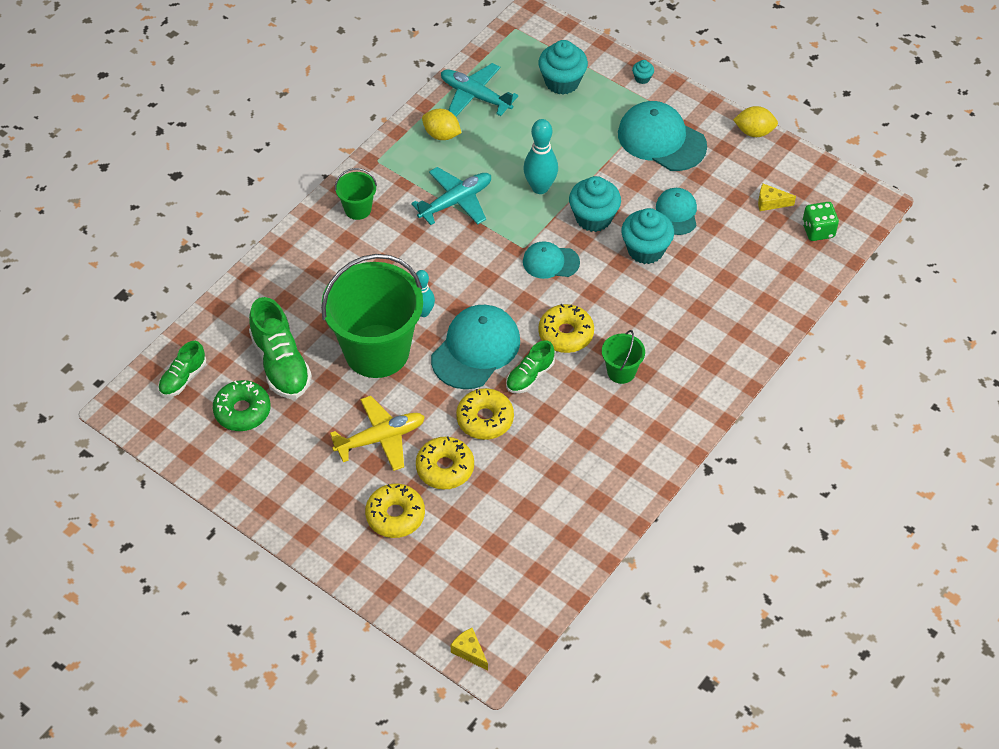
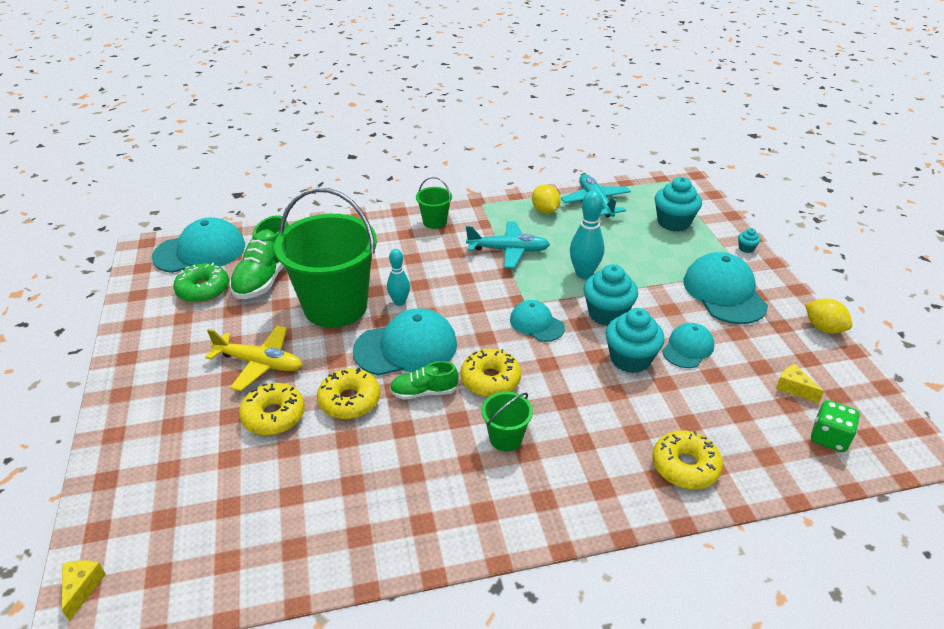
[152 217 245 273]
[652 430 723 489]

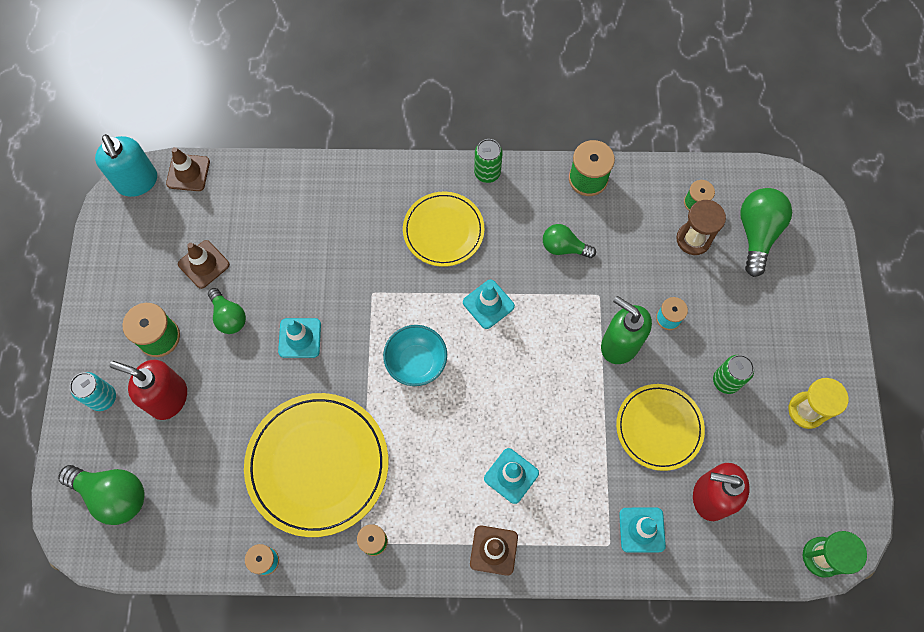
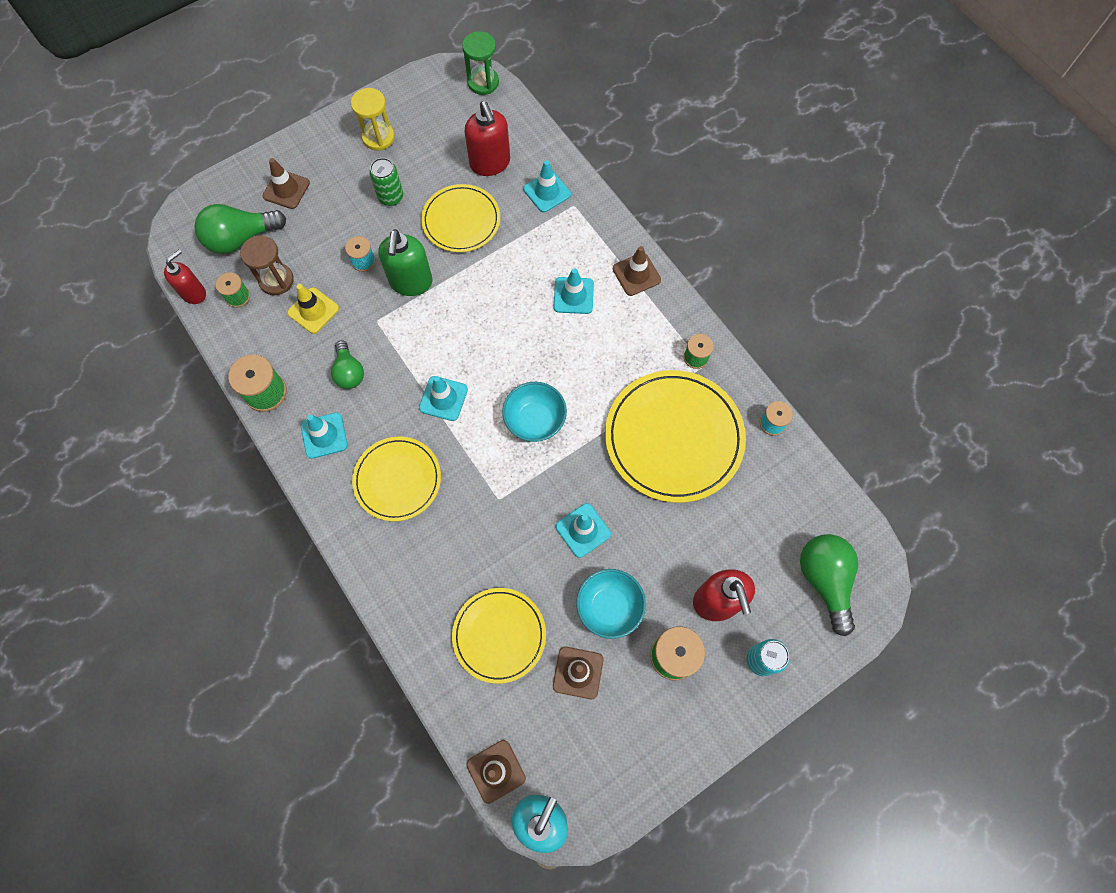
[164 250 206 304]
[263 158 310 209]
[287 284 339 334]
[301 412 348 459]
[452 588 546 684]
[576 569 646 639]
[474 139 502 183] (first image)

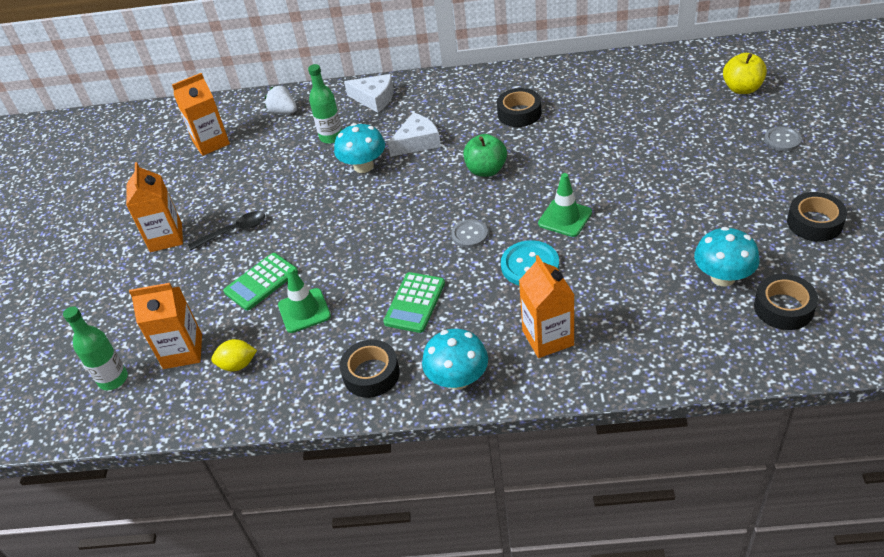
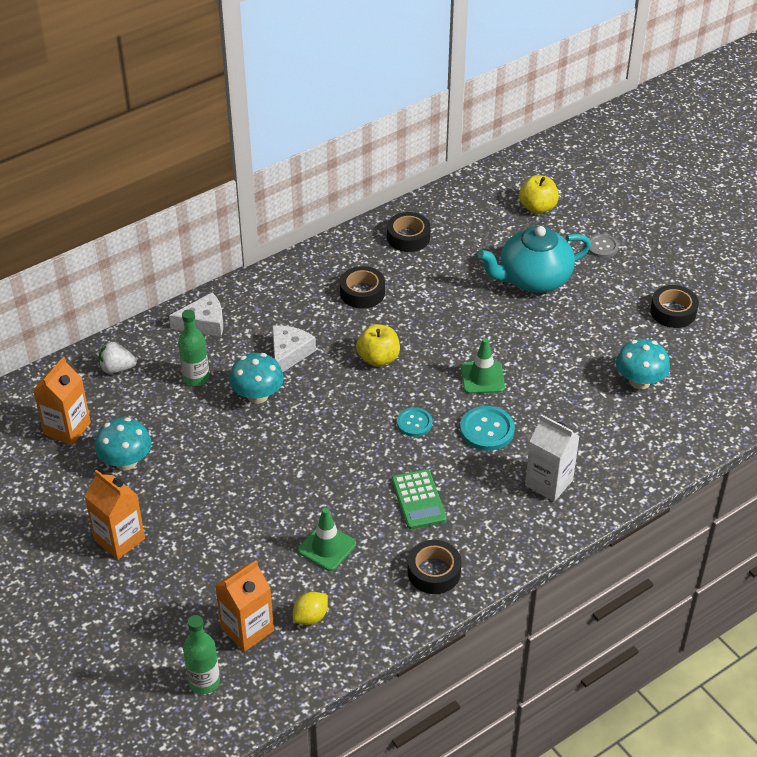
[95 417 151 470]
[356 324 400 367]
[387 212 431 252]
[397 407 432 437]
[478 226 591 293]
[525 414 579 502]
[188 211 265 251] (first image)
[223 253 298 311] (first image)

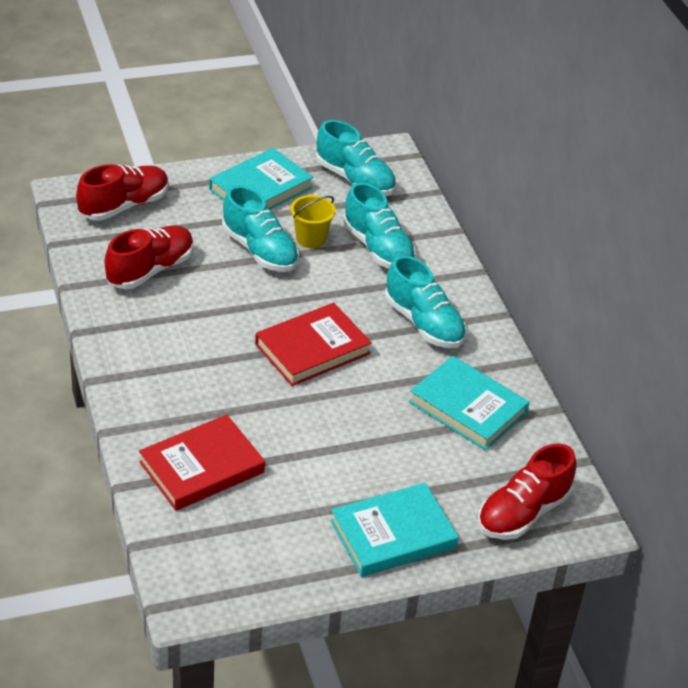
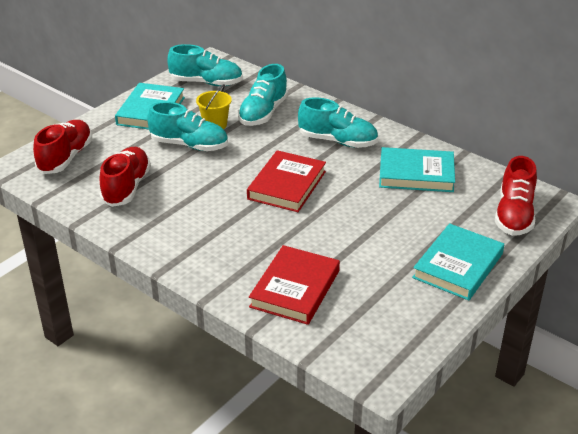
[238 64 288 126]

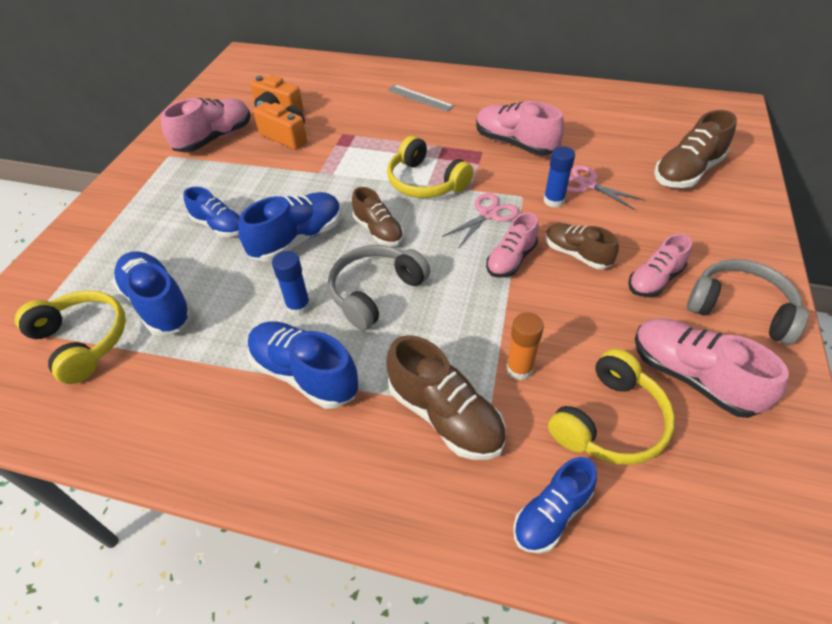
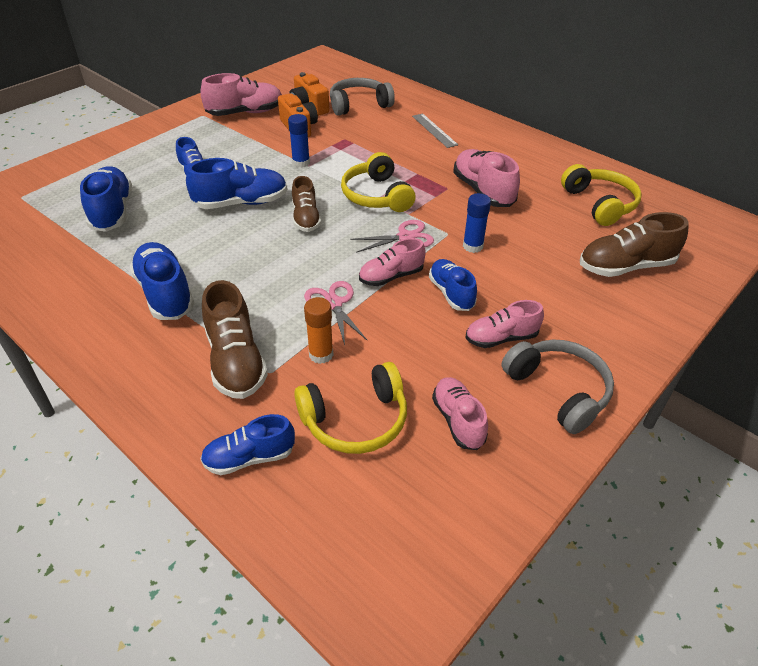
[288 114 310 168]
[304 281 368 345]
[330 78 395 116]
[429 259 477 311]
[432 377 488 450]
[561 164 642 226]

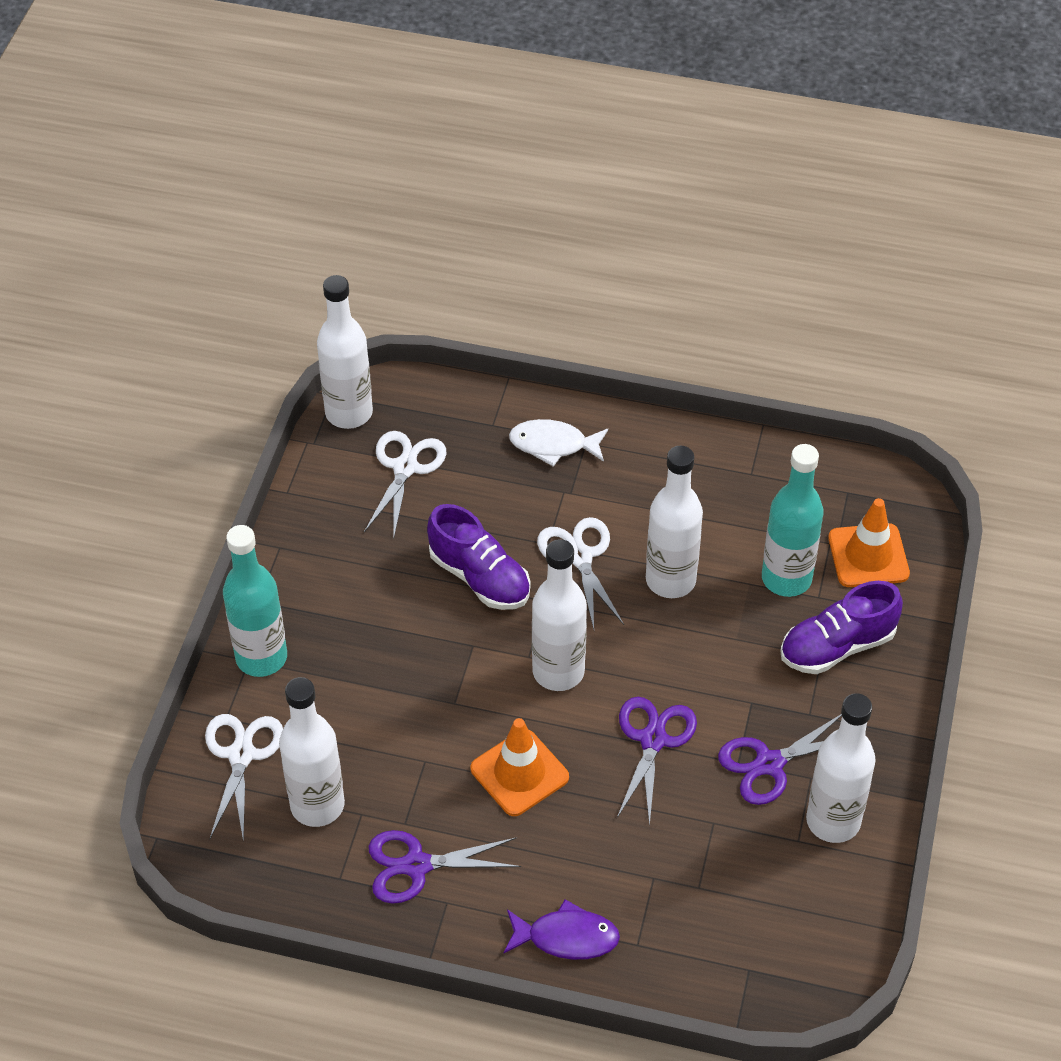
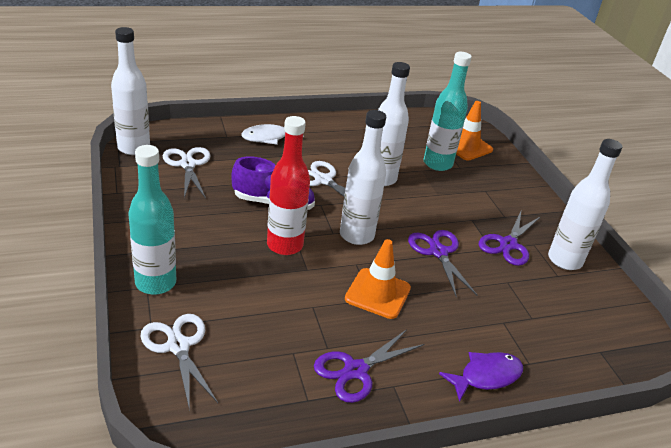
[267 116 310 255]
[279 677 345 827] (first image)
[780 581 903 674] (first image)

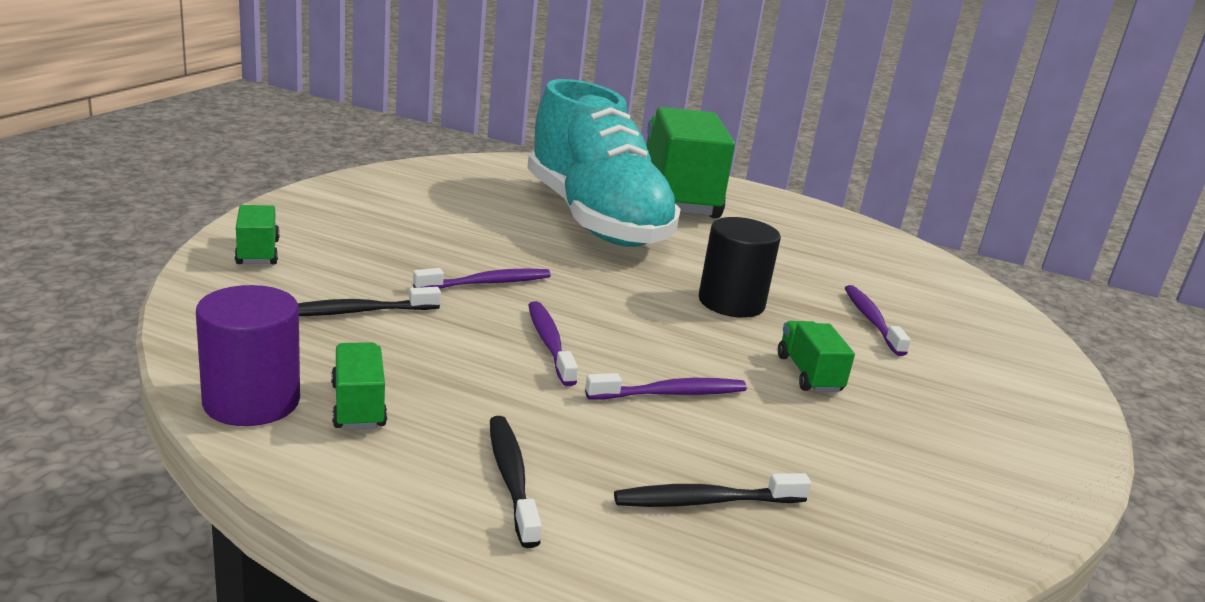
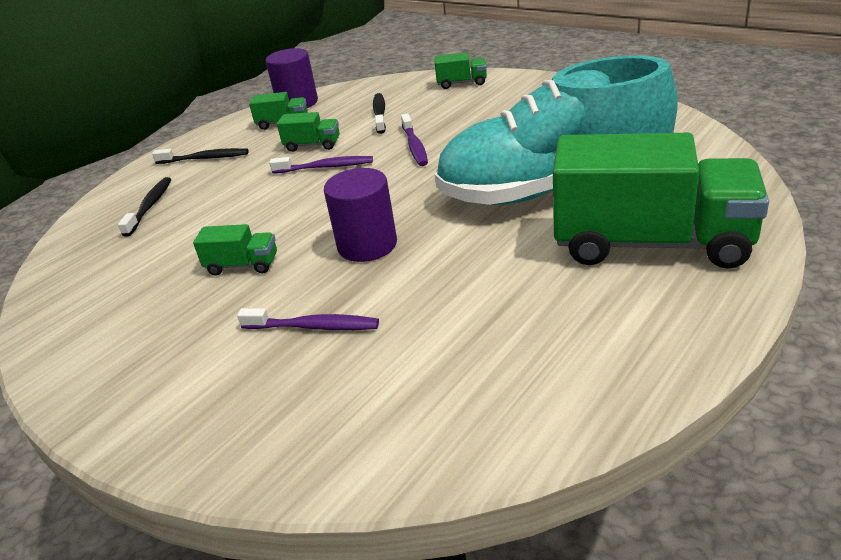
[277 112 340 152]
[324 168 397 262]
[585 373 747 400] (first image)

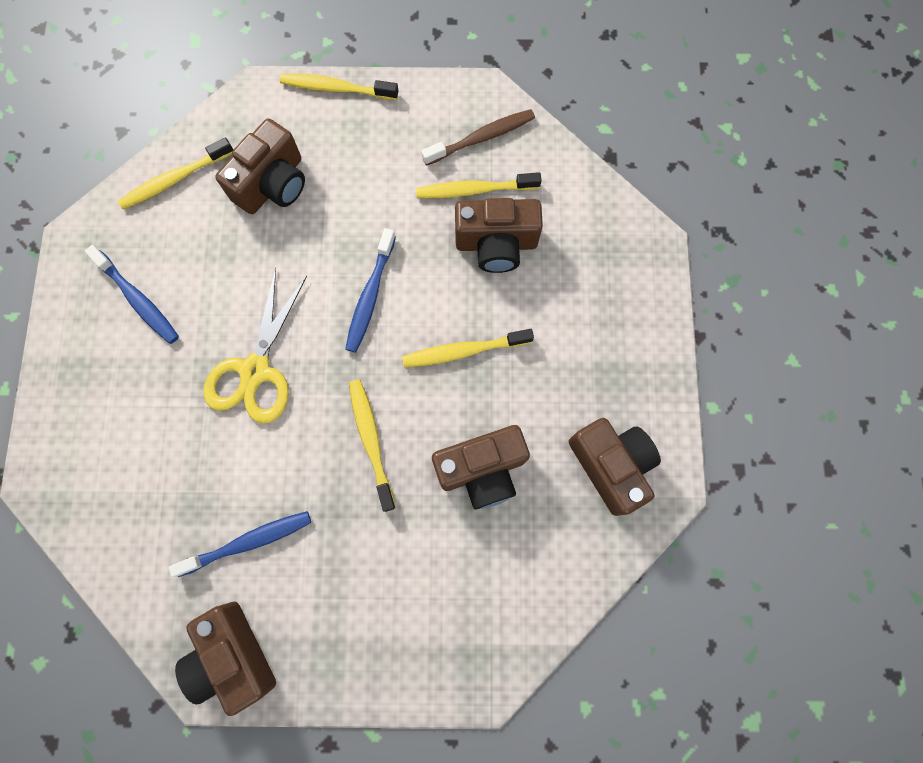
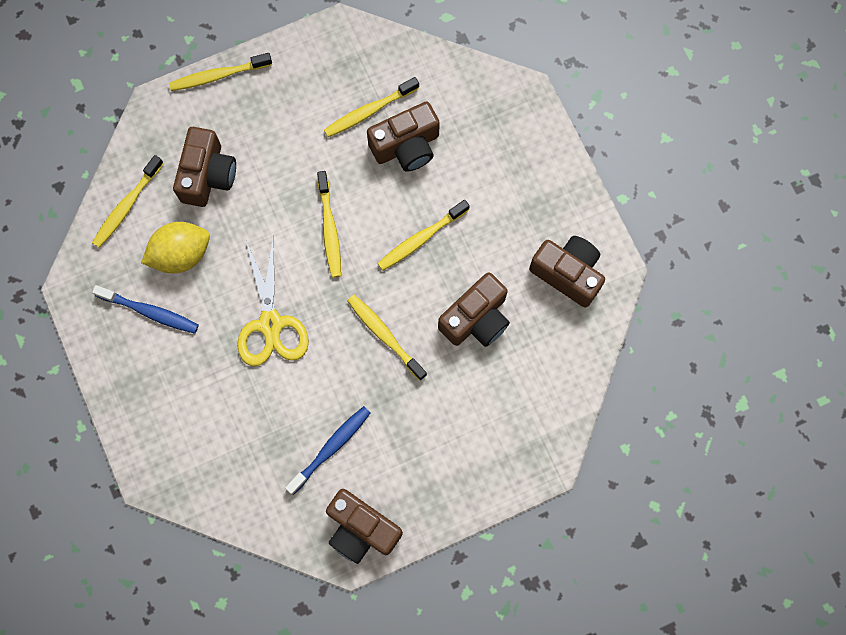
[141 222 210 273]
[317 171 341 278]
[421 109 535 166] (first image)

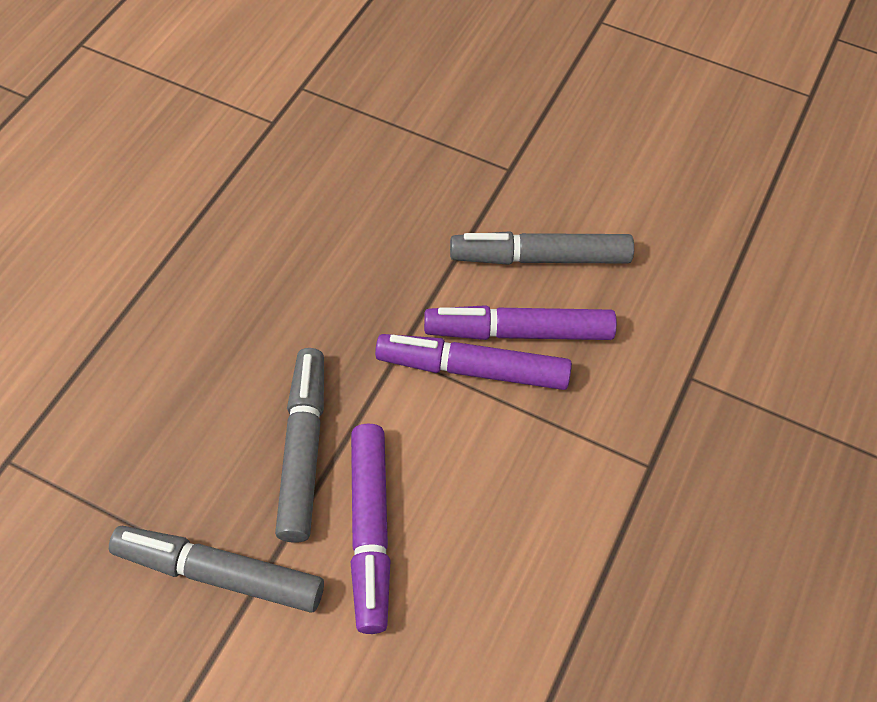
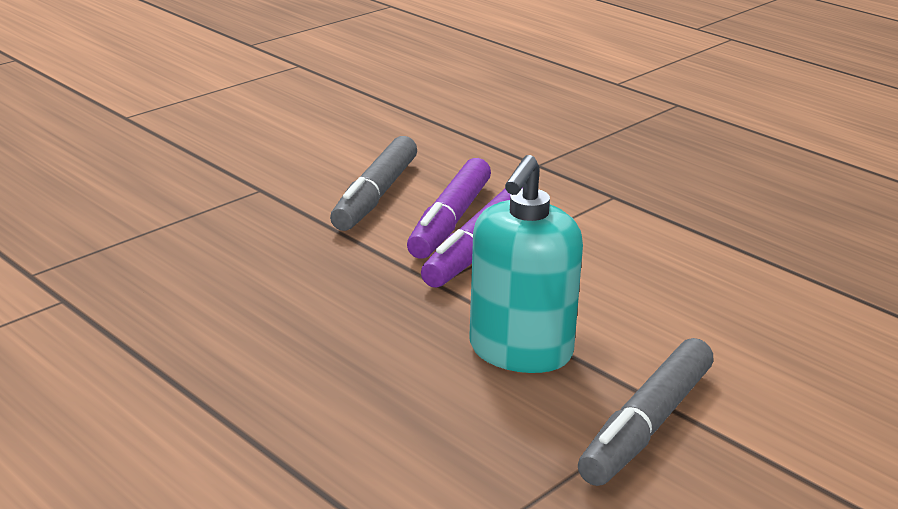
[469 155 583 373]
[351 424 391 634] (first image)

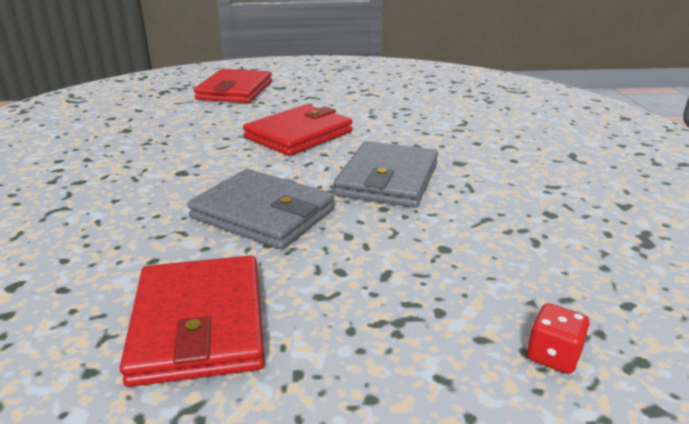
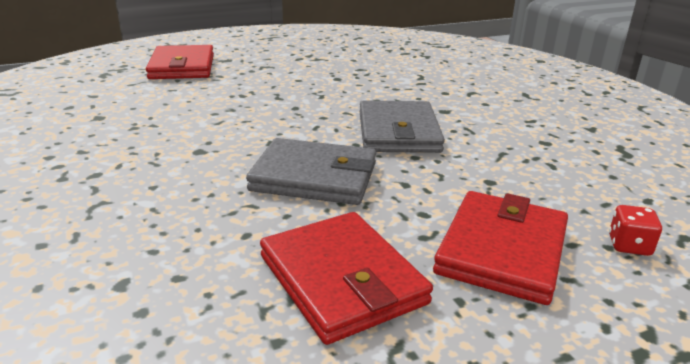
[433 191 568 305]

